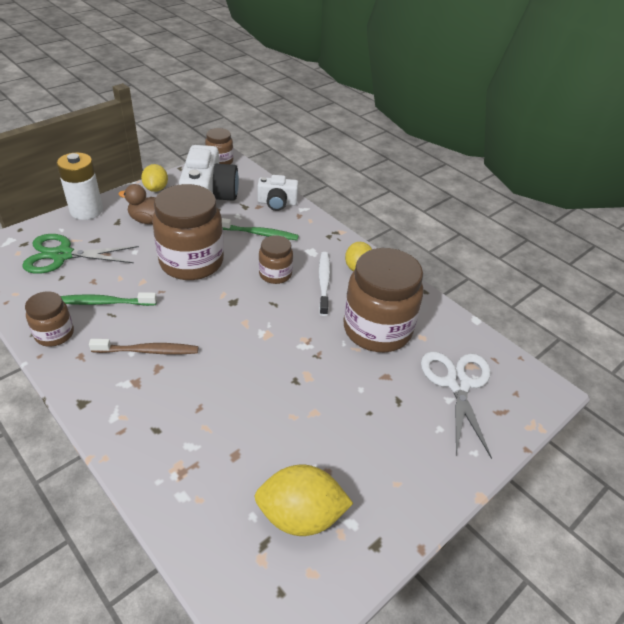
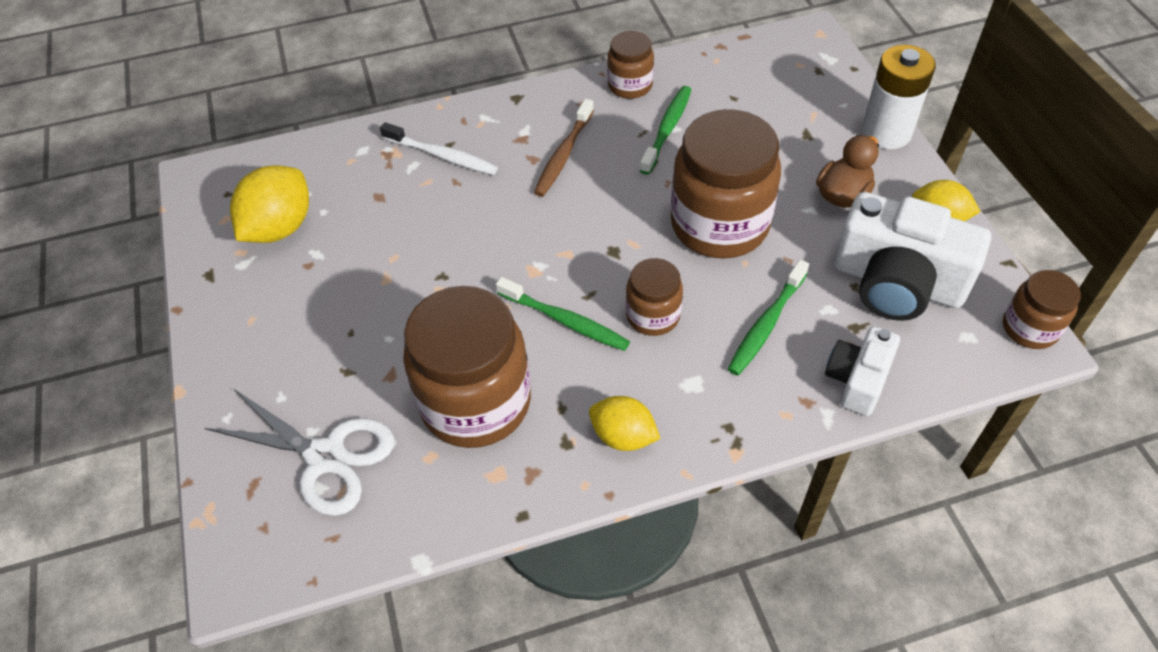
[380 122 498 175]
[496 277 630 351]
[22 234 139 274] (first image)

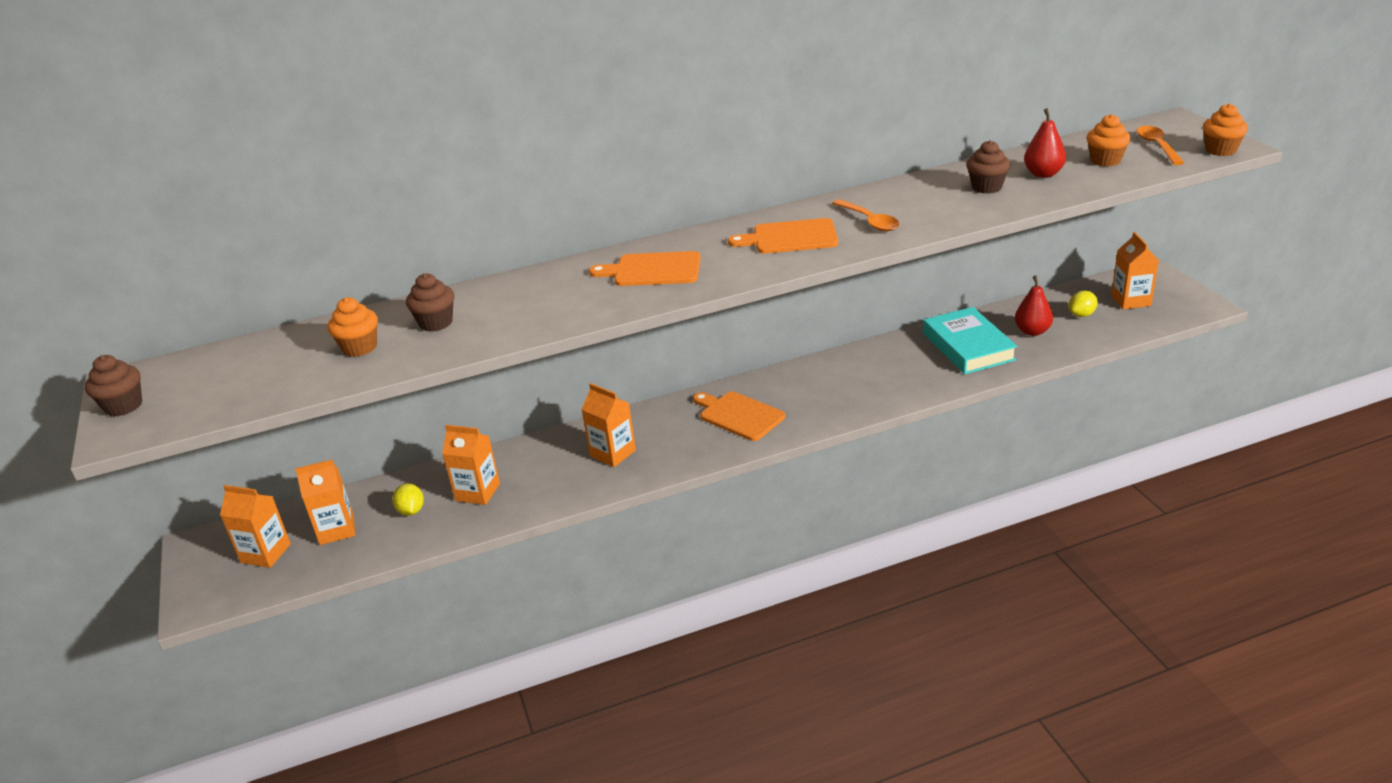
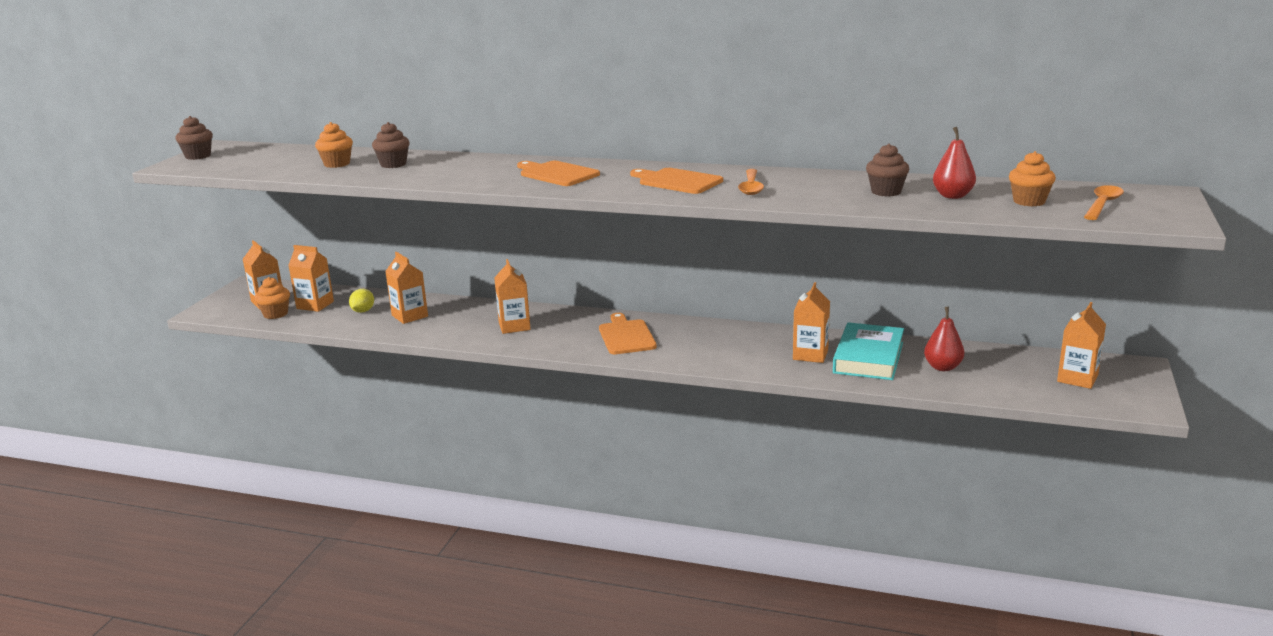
[254 277 290 319]
[793 282 830 363]
[1069 291 1098 317] (first image)

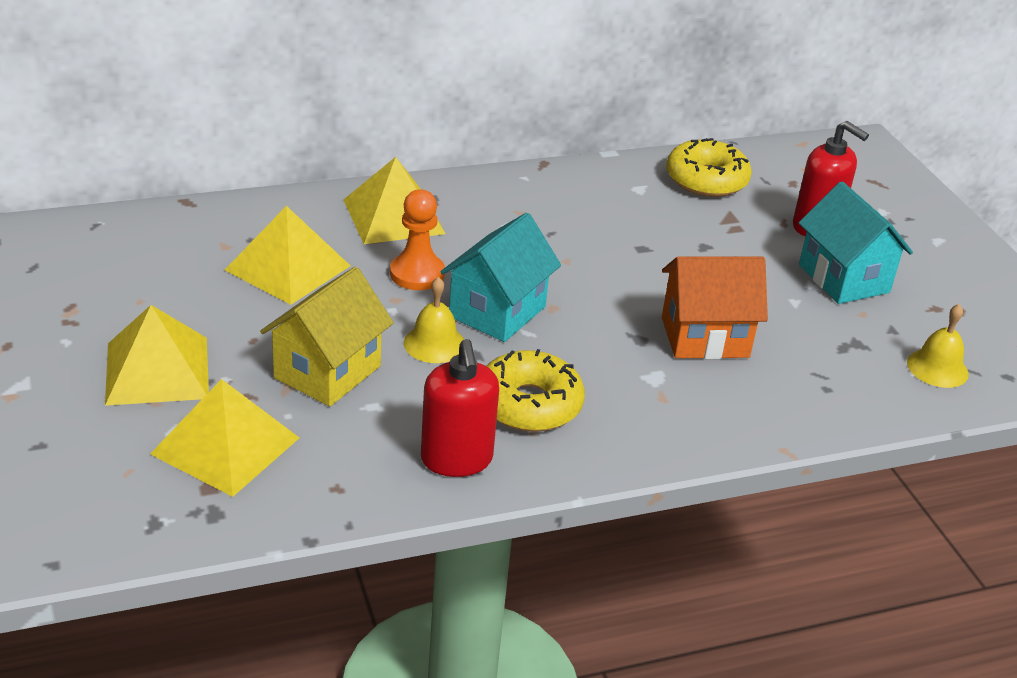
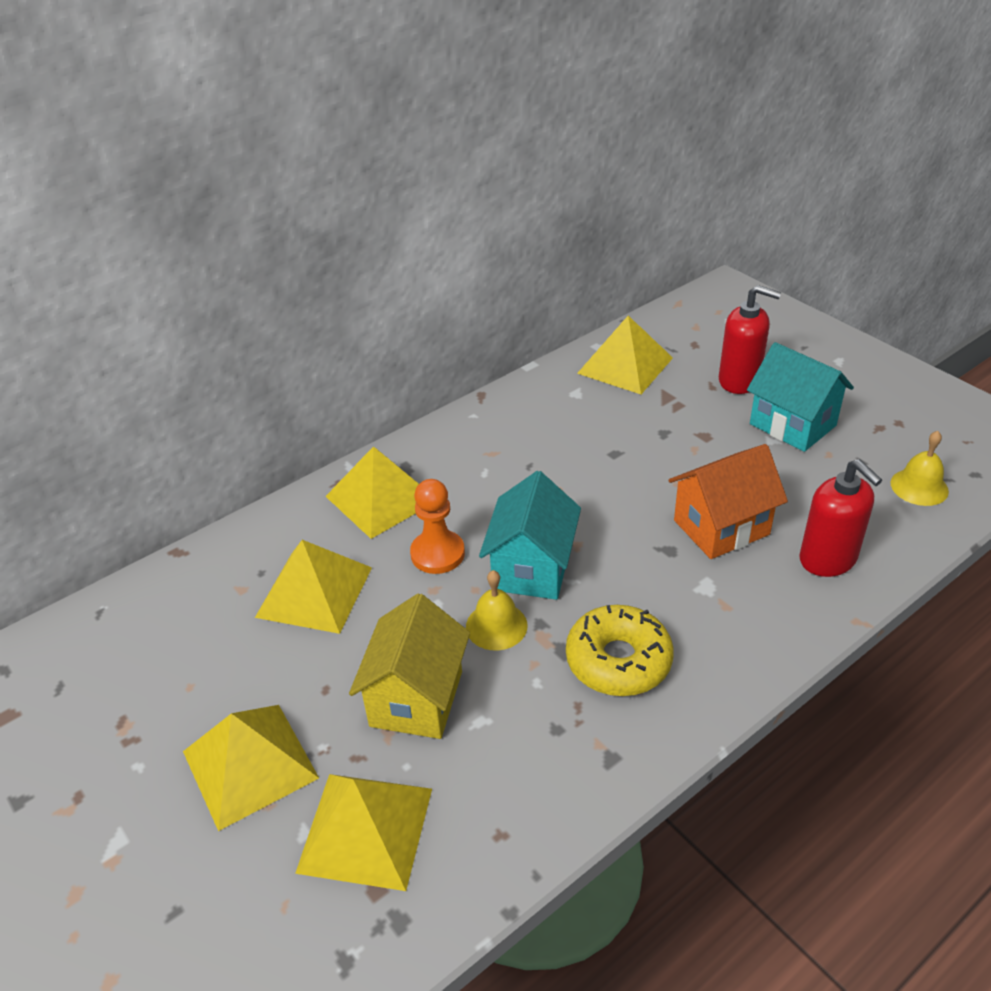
[577 316 673 394]
[799 459 882 577]

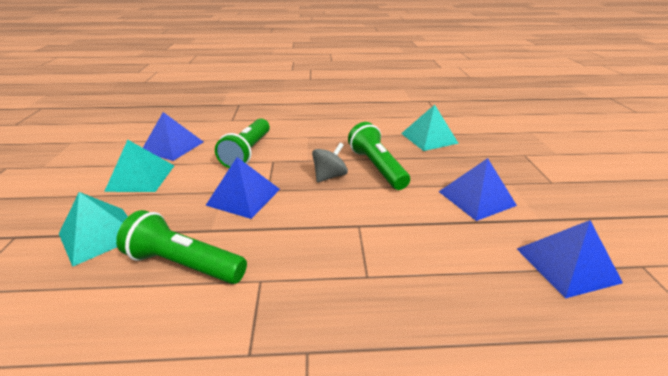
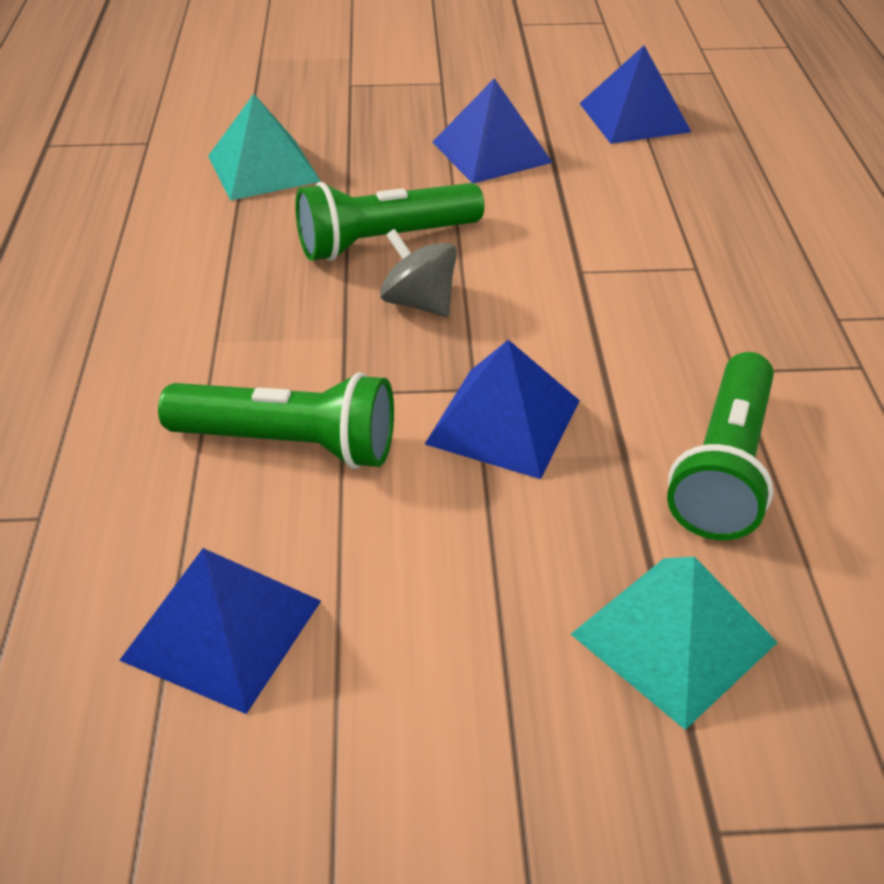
[104 140 174 192] (first image)

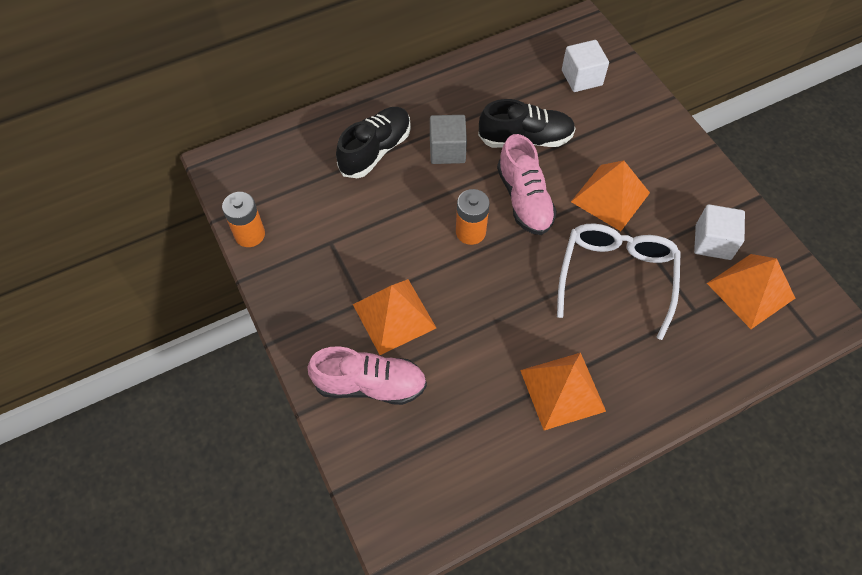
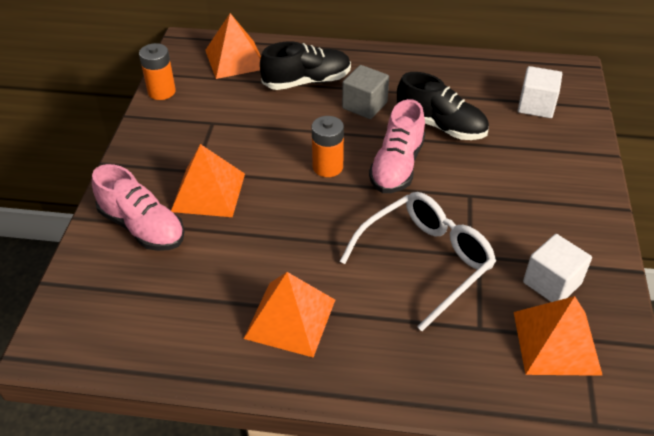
[205 13 261 79]

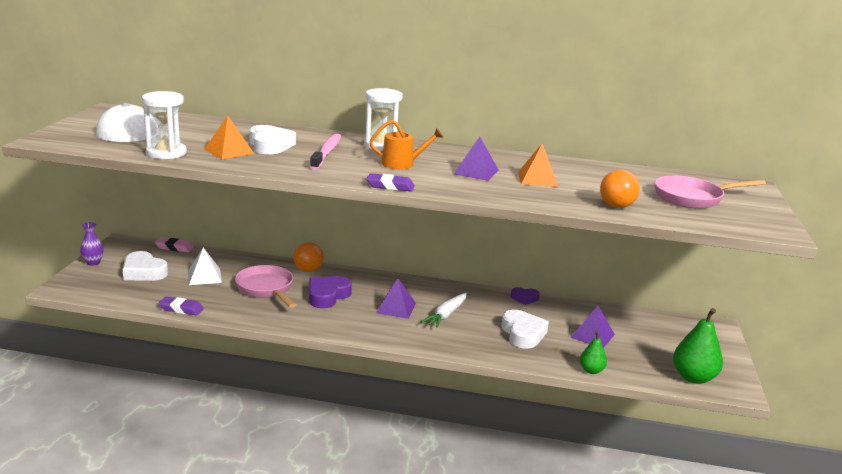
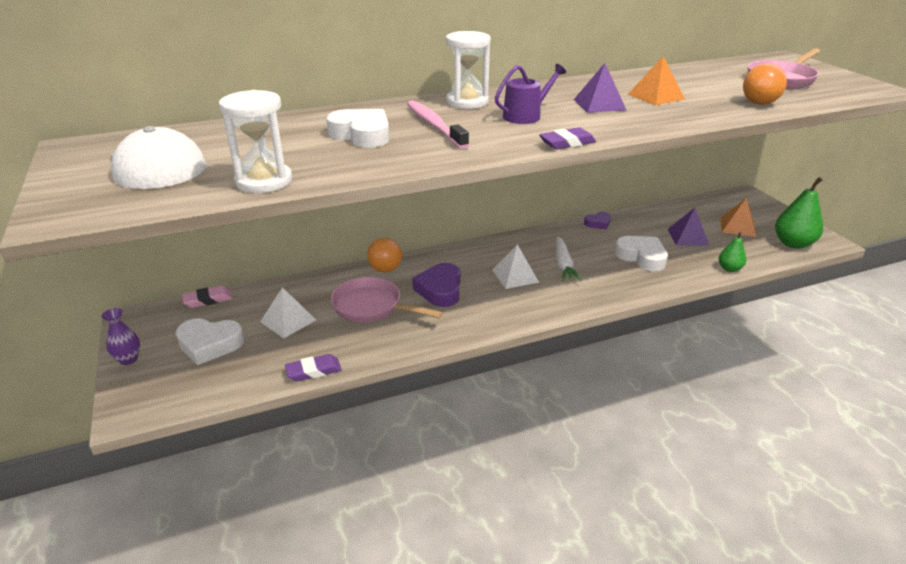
[492 244 539 289]
[495 64 566 124]
[721 198 756 237]

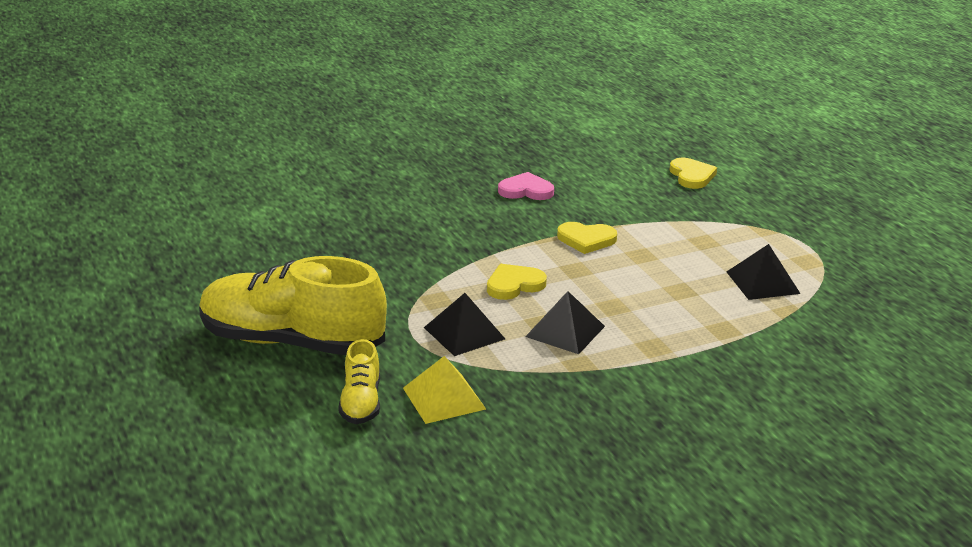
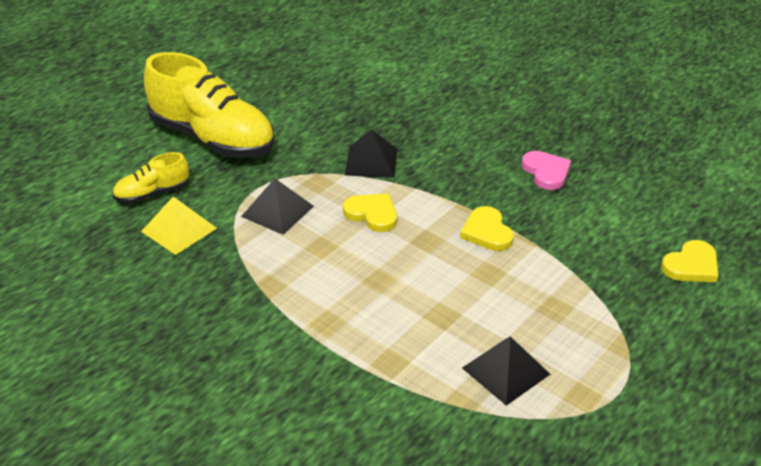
[144 52 274 158]
[345 129 397 178]

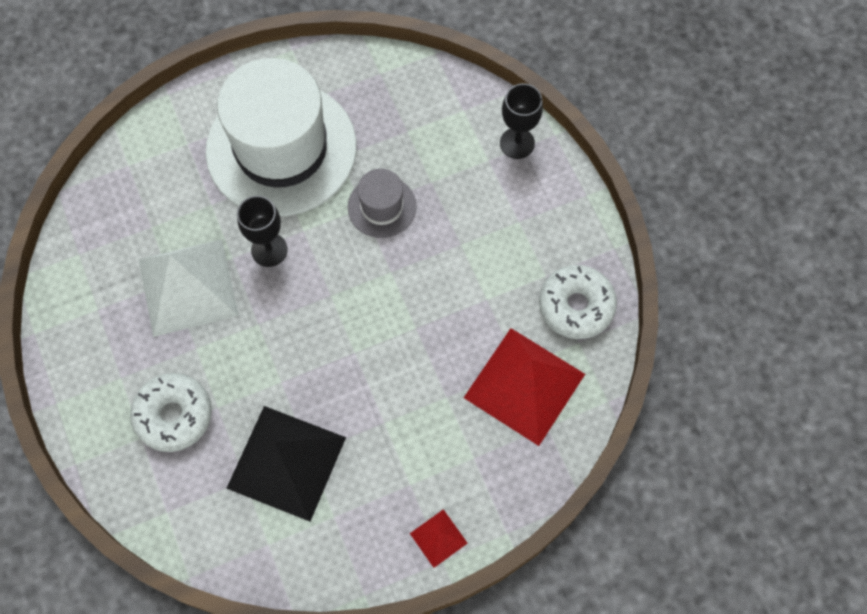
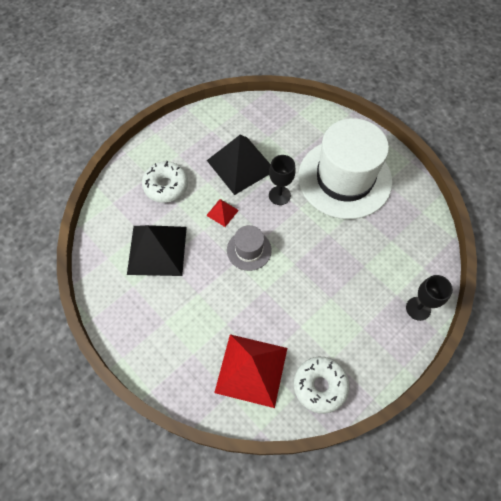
[206 199 239 227]
[207 135 271 195]
[227 225 272 271]

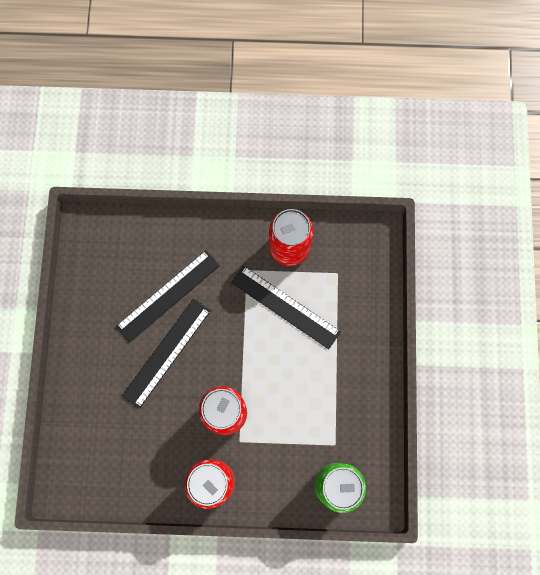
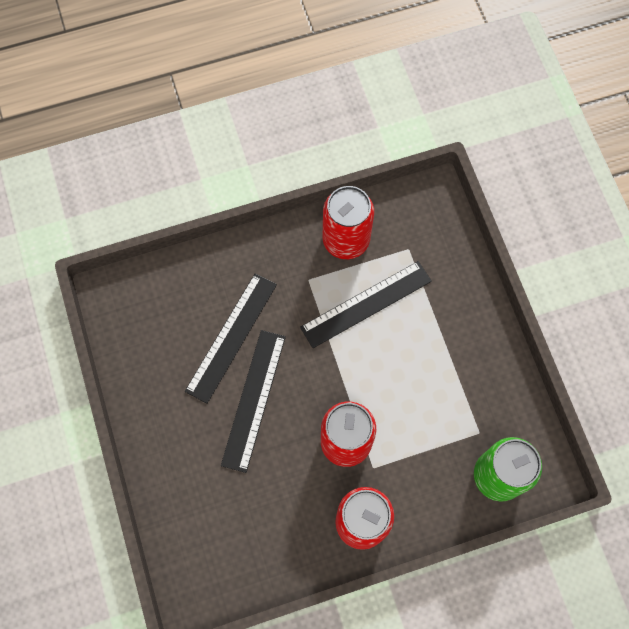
[300 261 432 348]

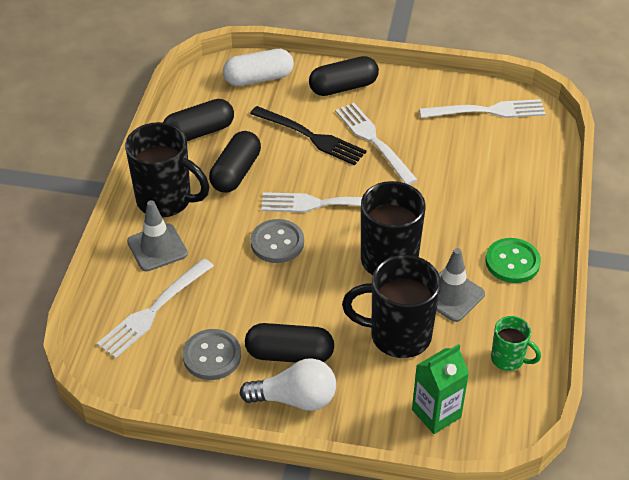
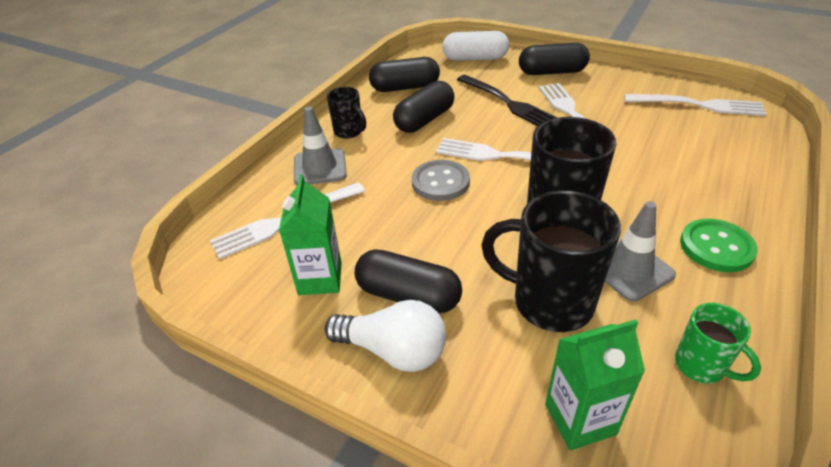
[279 174 342 295]
[327 87 366 139]

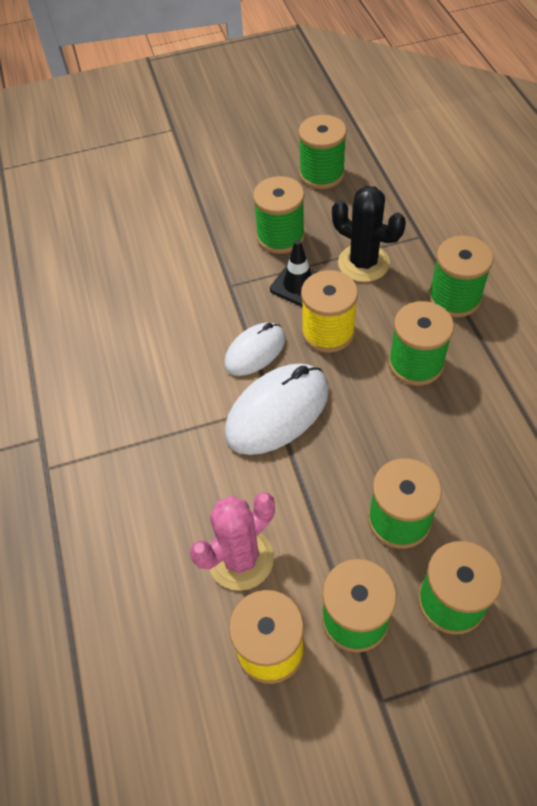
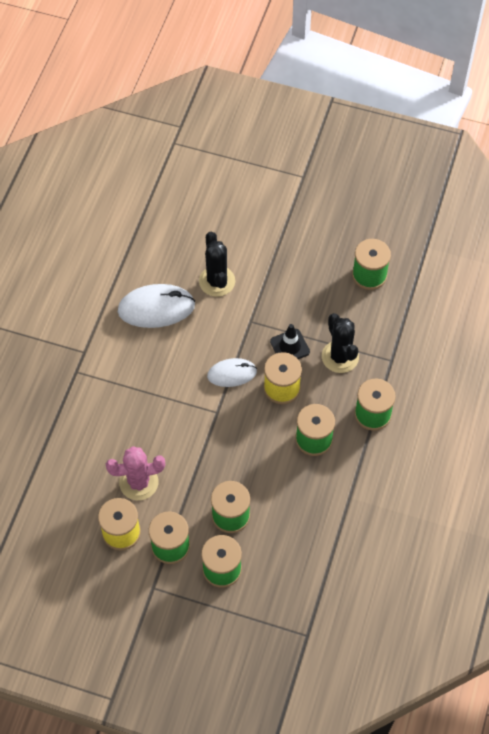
[118 284 195 328]
[199 232 235 297]
[253 176 305 254] (first image)

